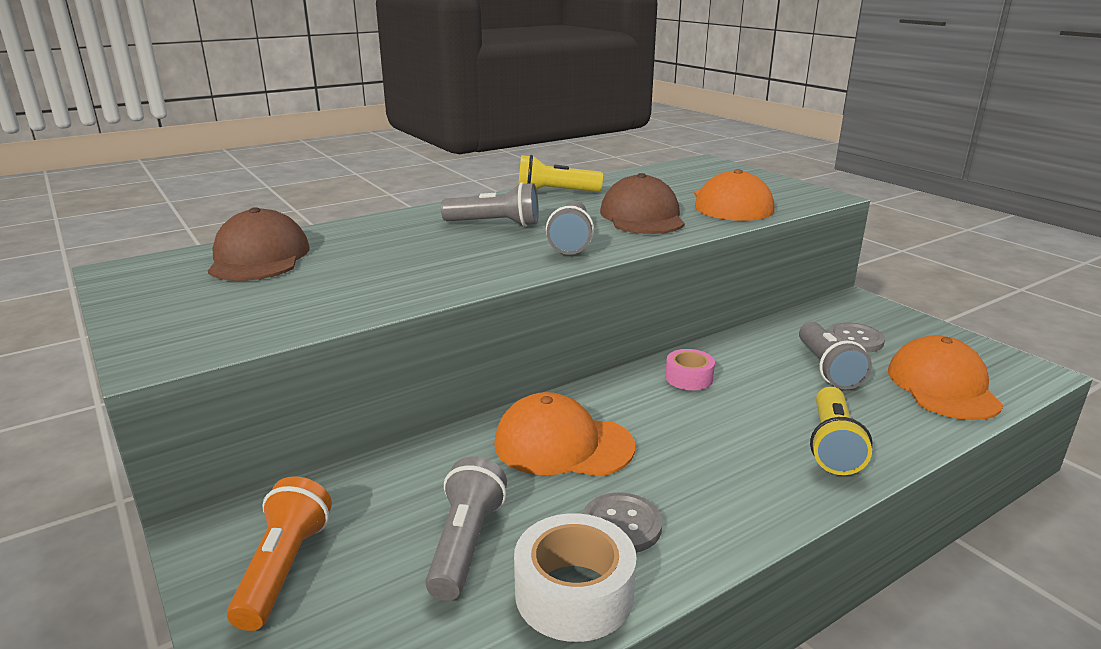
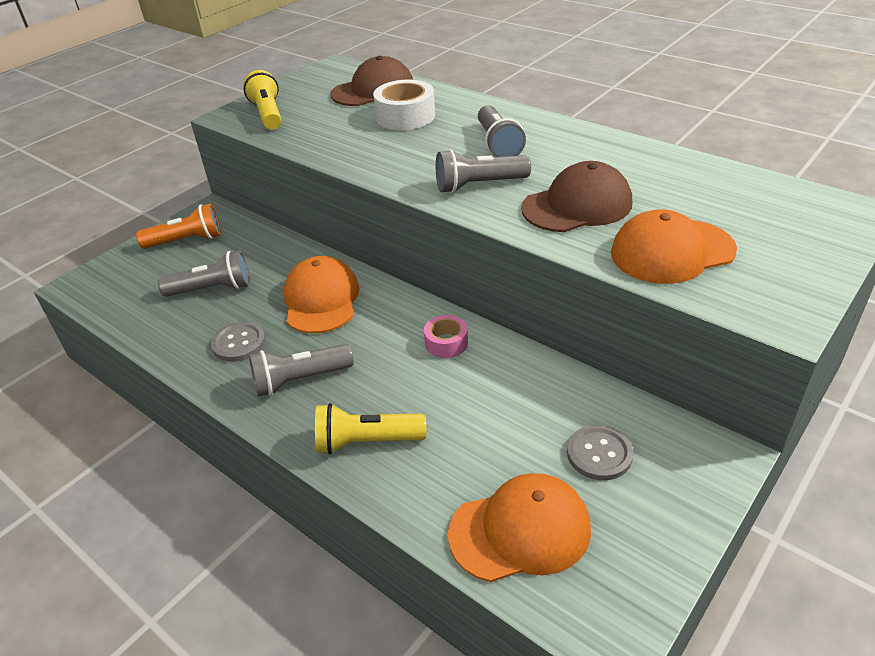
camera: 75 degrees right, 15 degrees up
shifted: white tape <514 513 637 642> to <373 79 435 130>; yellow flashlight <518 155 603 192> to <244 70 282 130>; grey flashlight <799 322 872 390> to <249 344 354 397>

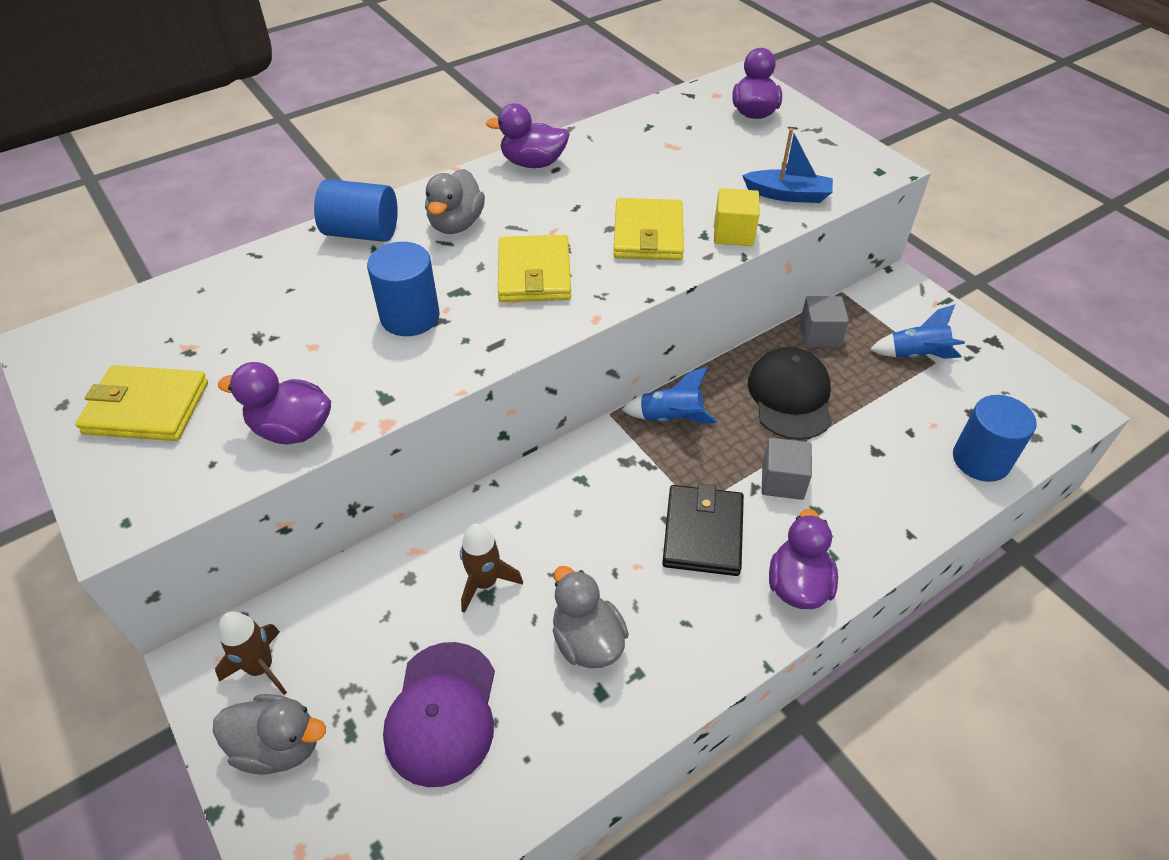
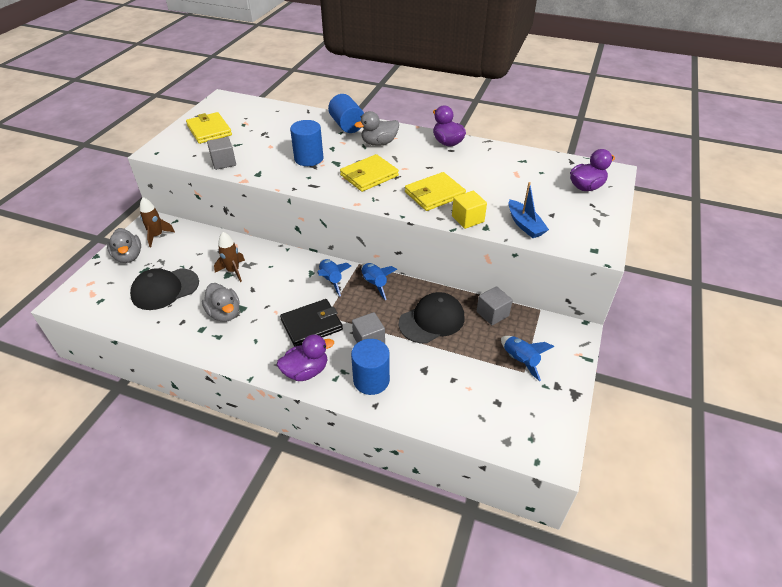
camera: 55 degrees right, 5 degrees down
new: blue rocket <317 259 351 296>
shifted: blue cylinder <953 395 1037 482> to <351 339 390 395>
swapped: purple duck <218 362 331 444> to grey cube <207 137 236 170>
repainted: purple cap <383 642 495 787> to black cap <130 268 199 310>
rotated: grey duck <553 566 629 668> = <202 283 240 322> 120 degrees clockwise

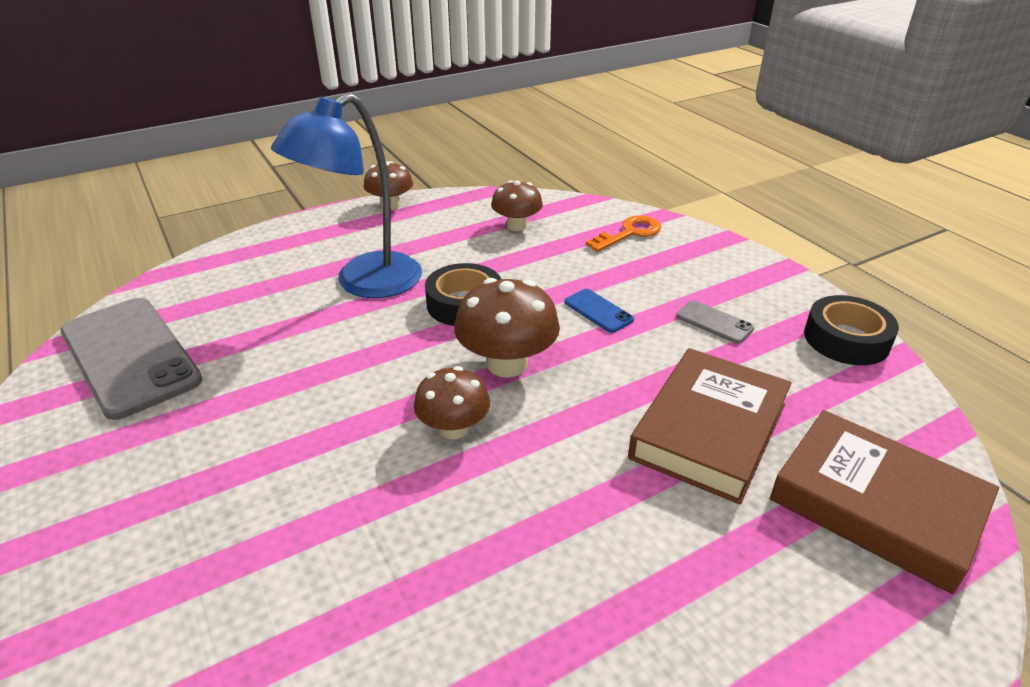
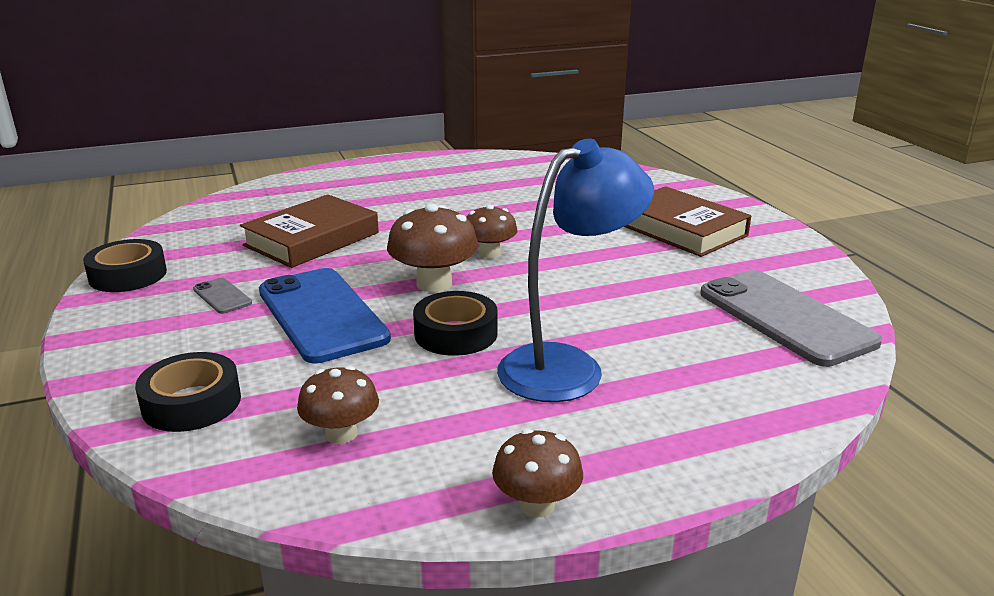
camera: 170 degrees left, 10 degrees down
shifted: brown book <770 410 999 594> to <624 186 751 257>
swapped: orange key <586 216 661 252> to black tape <135 352 241 432>
scaled: blue phone <564 289 634 333> = <259 268 391 364> x2.35

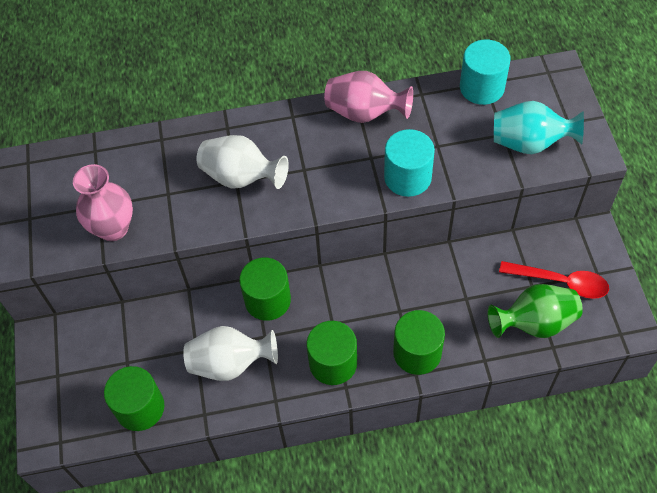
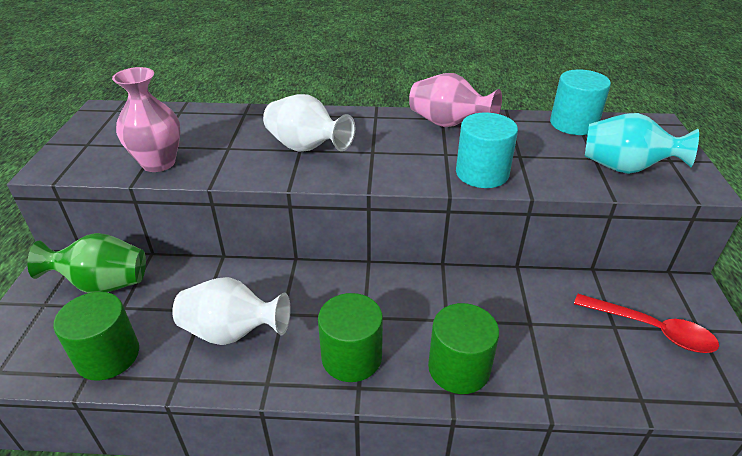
camera: 10 degrees right, 20 degrees down
gone: green cylinder <239 257 291 321>
shifted: green vase <488 284 583 338> to <27 233 146 293>

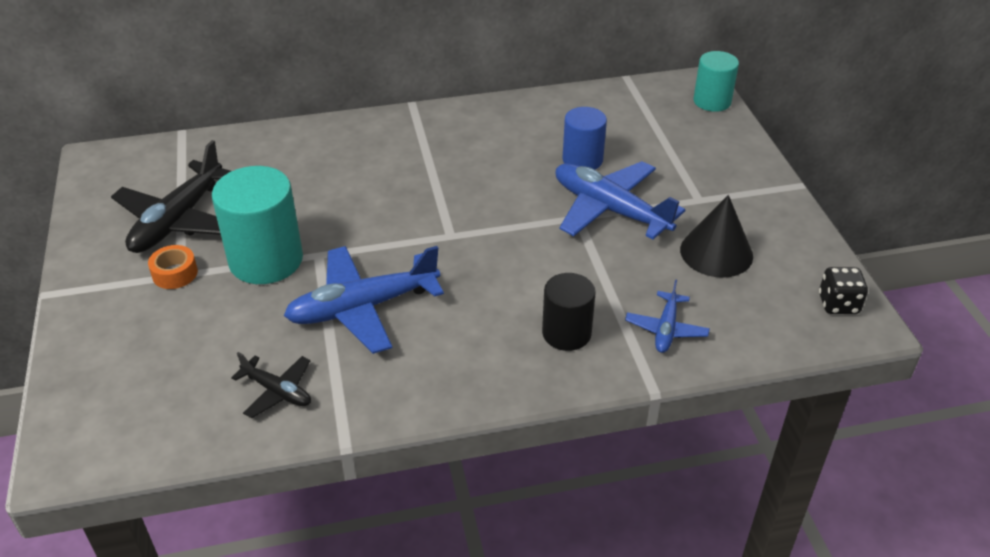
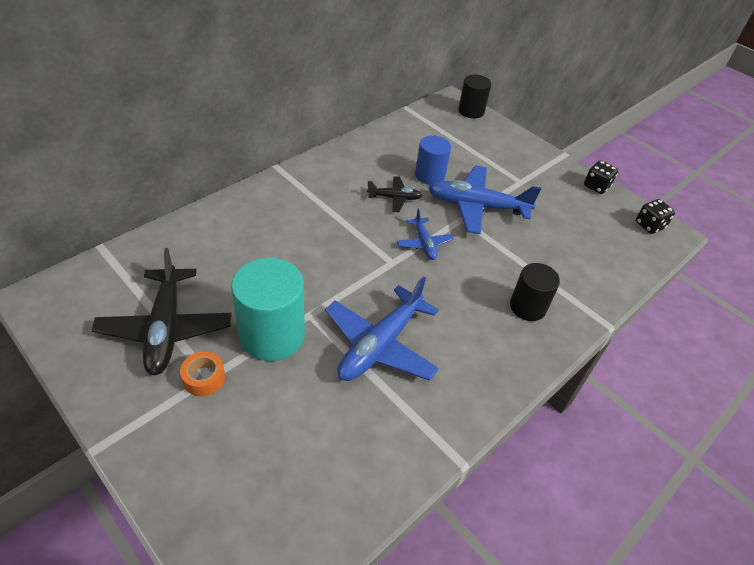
camera: 35 degrees left, 5 degrees up
gone: black cone <680 195 753 278>
new: black dice <584 160 618 194>
shifted: black plane <231 352 311 418> to <367 176 422 212>; blue plane <625 279 710 353> to <397 208 454 260>
repainted: turquoise cylinder <693 51 739 112> to black cylinder <458 75 491 118>

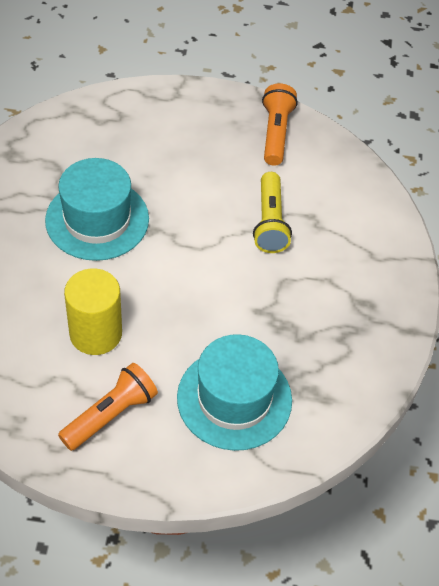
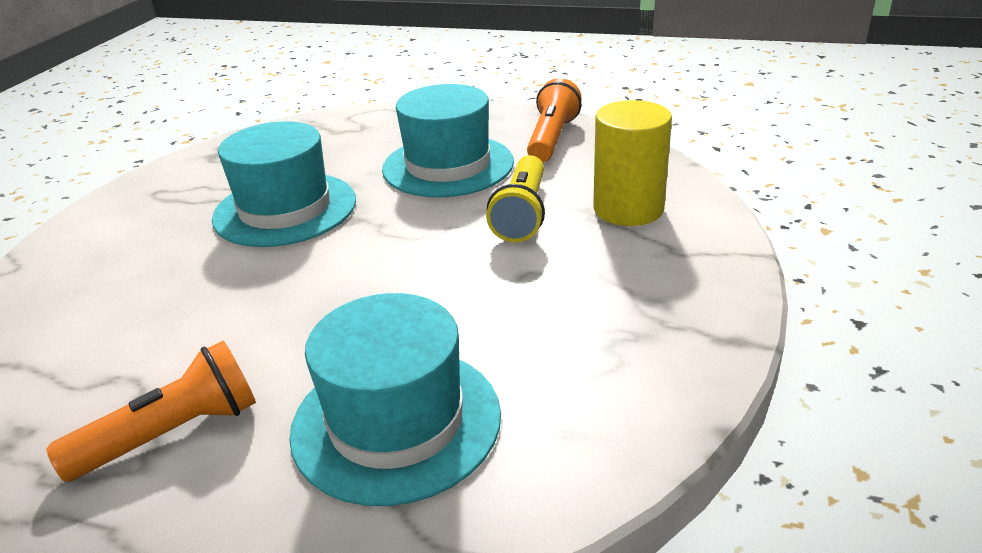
camera: 15 degrees right, 20 degrees down
new: turquoise hat <382 84 514 197>
shifted: yellow cylinder <64 268 122 355> to <593 100 672 226>

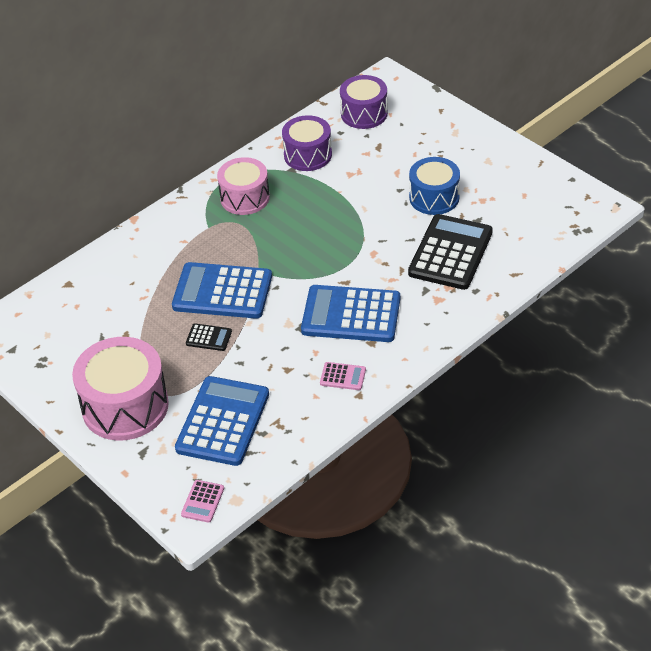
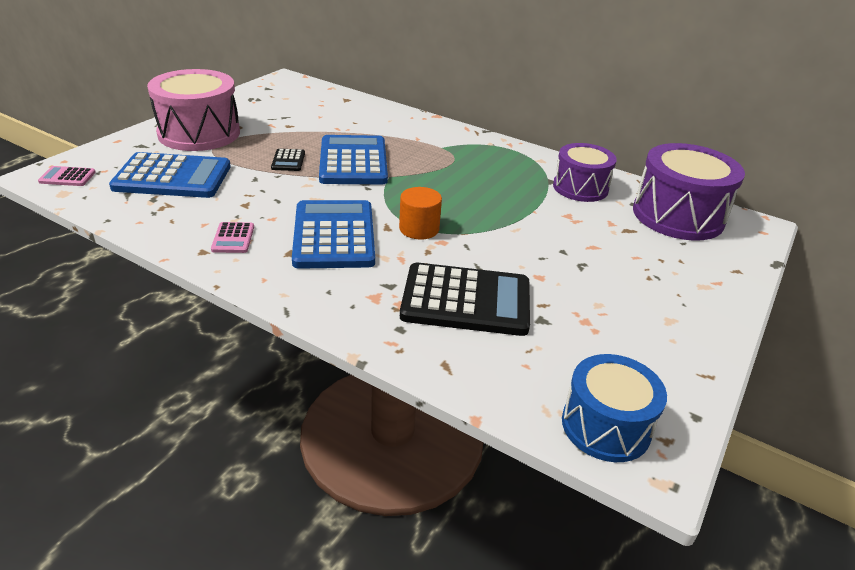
camera: 70 degrees right, 10 degrees down
gone: pink drum <217 157 270 215>
new: orange cylinder <399 187 442 240>
shifted: blue drum <409 157 460 215> to <562 354 667 462>
scaled: purple drum <340 75 388 129> = <633 143 745 241> x1.54

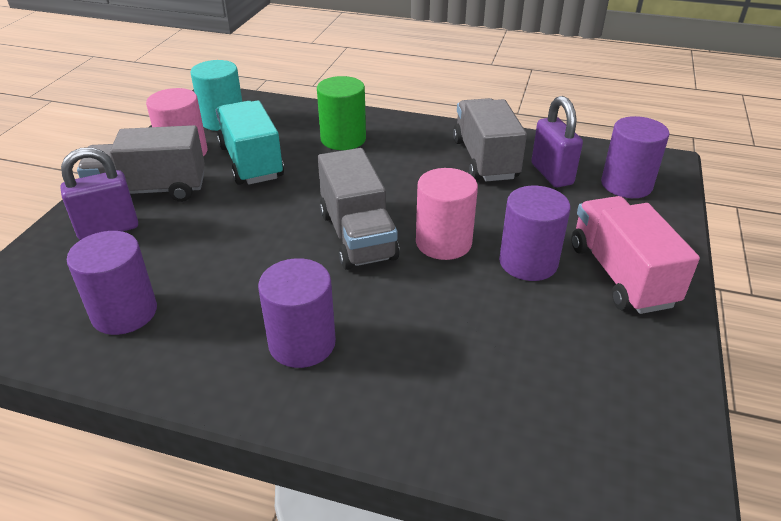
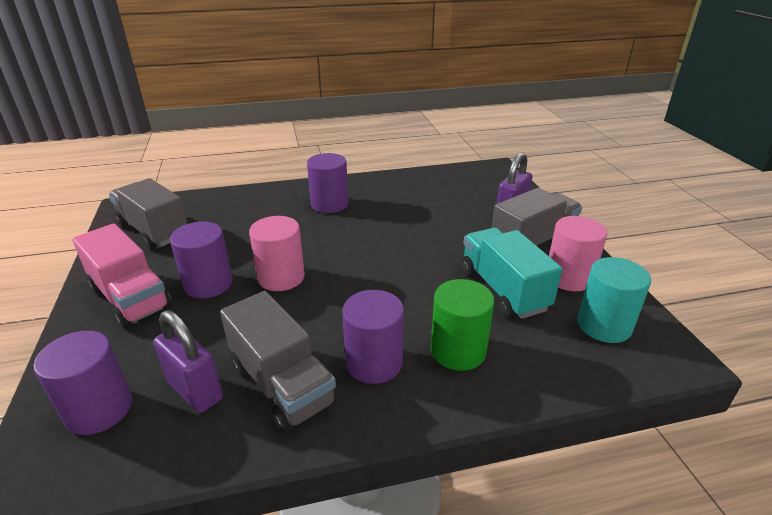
camera: 150 degrees right, 5 degrees down
shifted: purple cylinder <67 231 157 335> to <342 290 404 384>; grey truck <318 148 400 270> to <109 178 187 250>
rotated: turquoise truck <216 100 284 185> = <461 228 563 319> 150 degrees counterclockwise

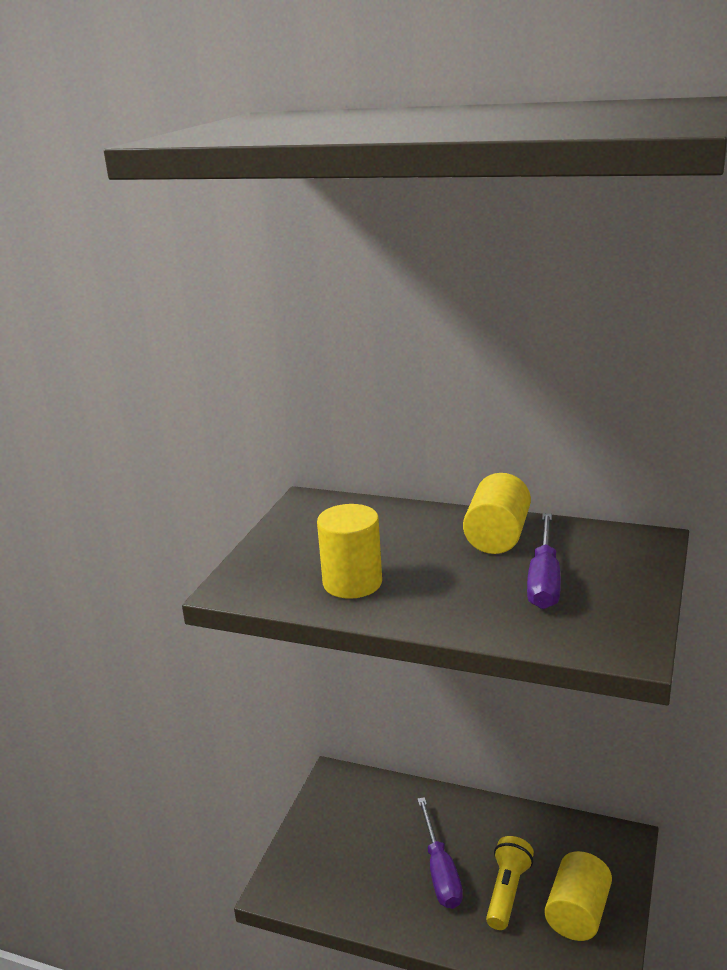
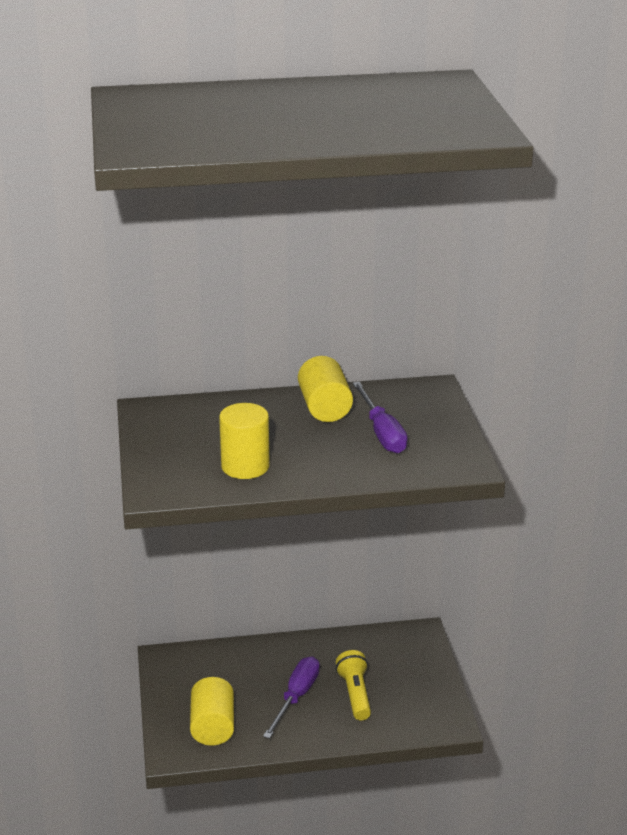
camera: 30 degrees left, 5 degrees up
shifted: yellow cylinder <545 851 612 941> to <190 677 234 746>
rotated: purple screwdriver <417 797 463 909> = <263 656 320 739> 120 degrees counterclockwise

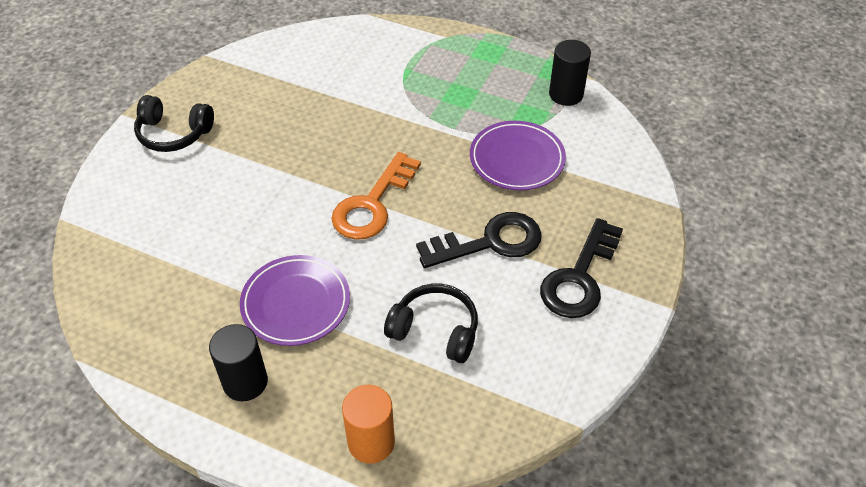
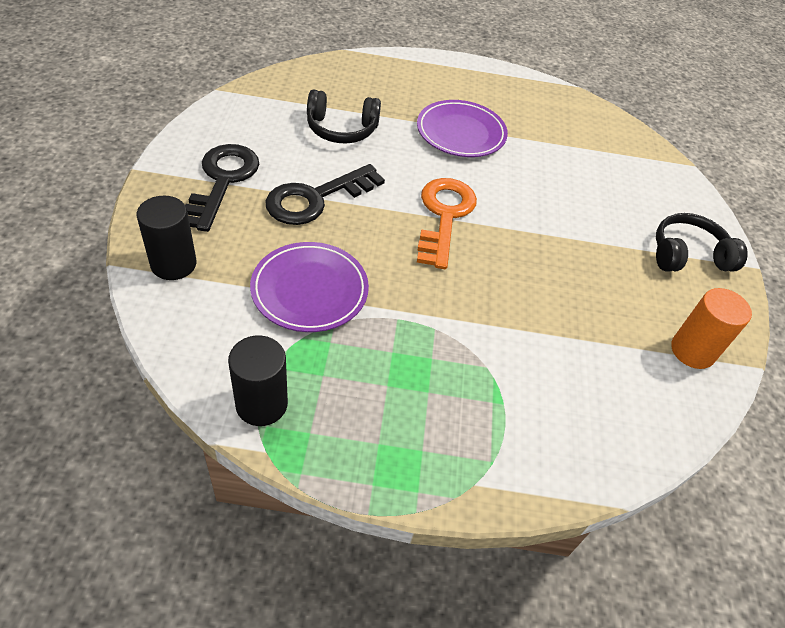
camera: 155 degrees right, 0 degrees up
shifted: black cylinder <209 324 268 401> to <137 196 197 280>; orange cylinder <342 385 395 464> to <671 288 752 369>

